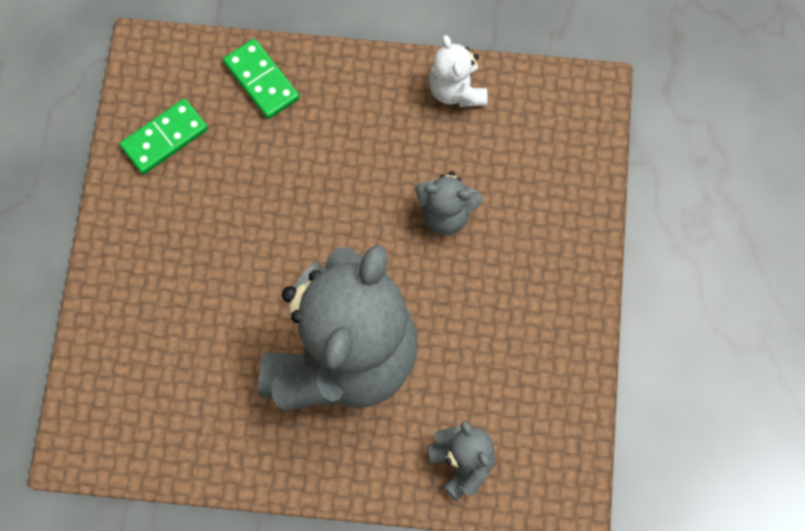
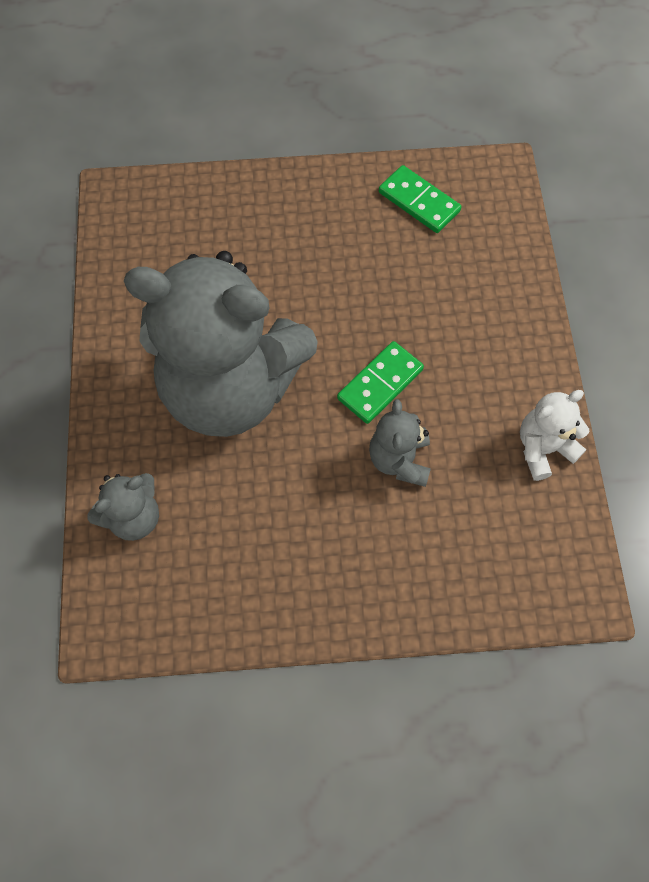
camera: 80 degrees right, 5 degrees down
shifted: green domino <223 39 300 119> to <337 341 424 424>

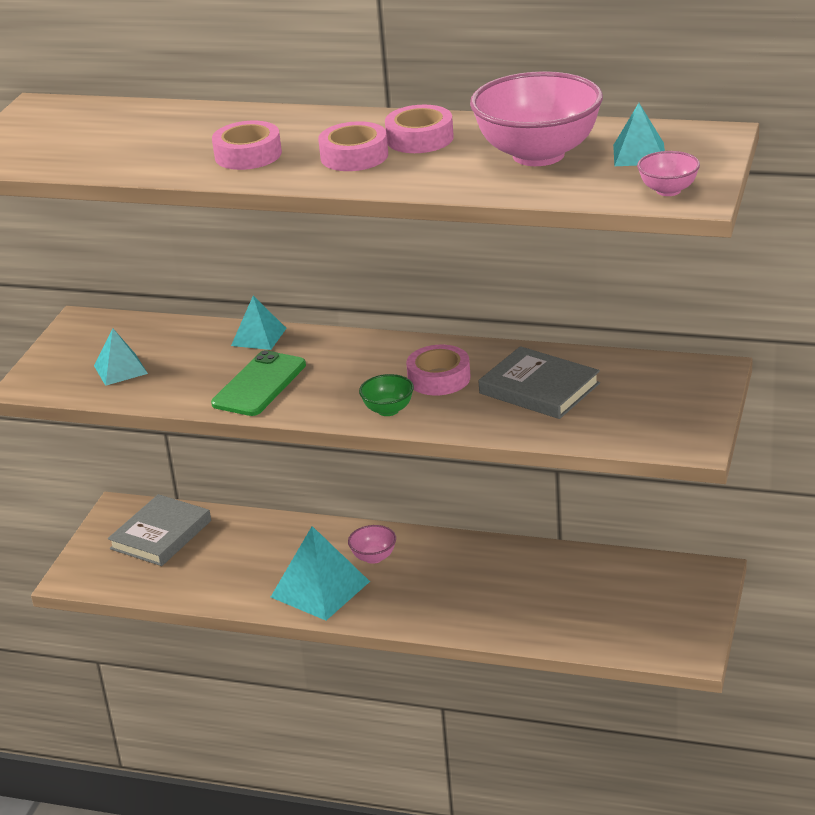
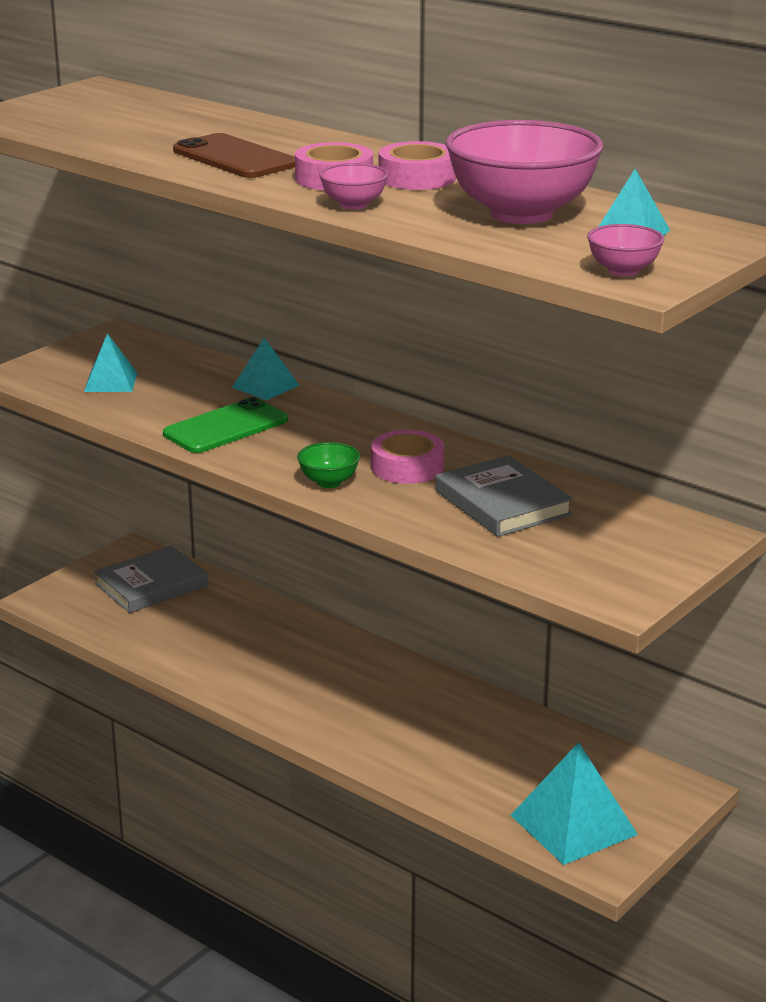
camera: 20 degrees right, 5 degrees down
shifted: turquoise pyramid <271 526 370 621> to <510 742 638 865>; pink bowl <348 525 396 564> to <319 163 388 210>
swapped: pink tape <212 121 282 170> to brown phone <173 133 295 178>

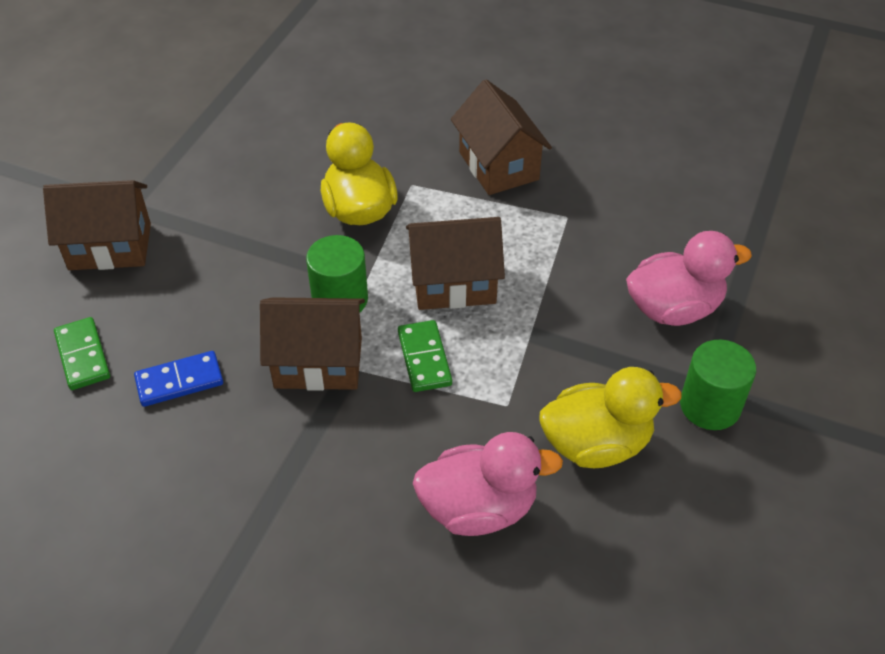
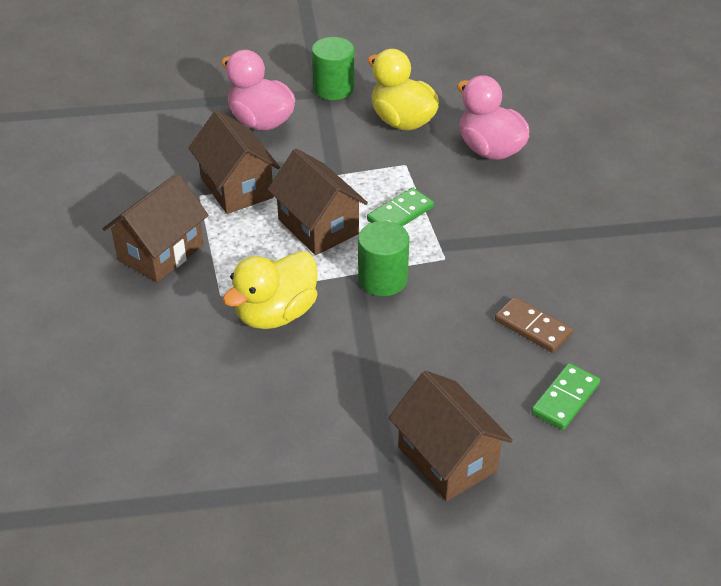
camera: 120 degrees left, 5 degrees down
shifted: brown house <260 297 365 391> to <189 110 280 214>
repainted: blue domino <134 351 223 407> to brown domino <495 297 573 353>

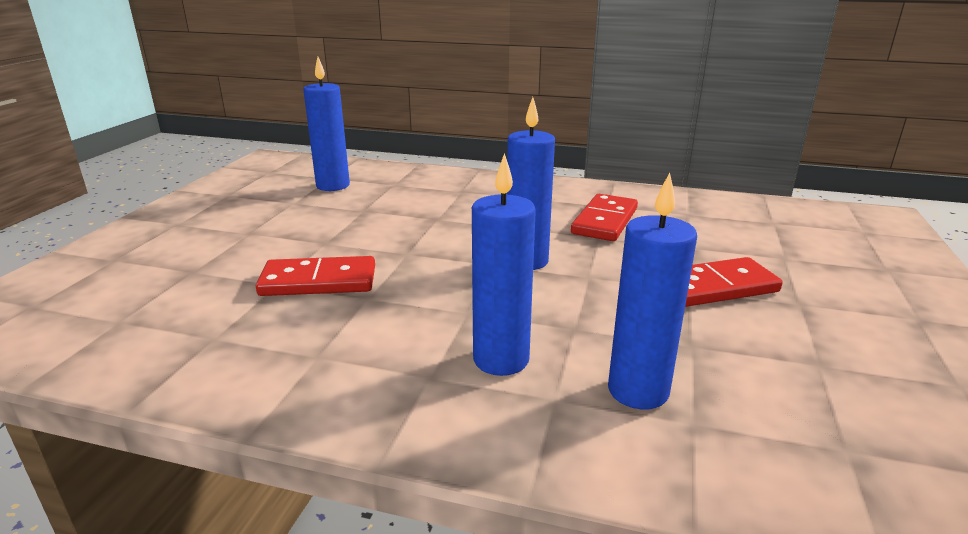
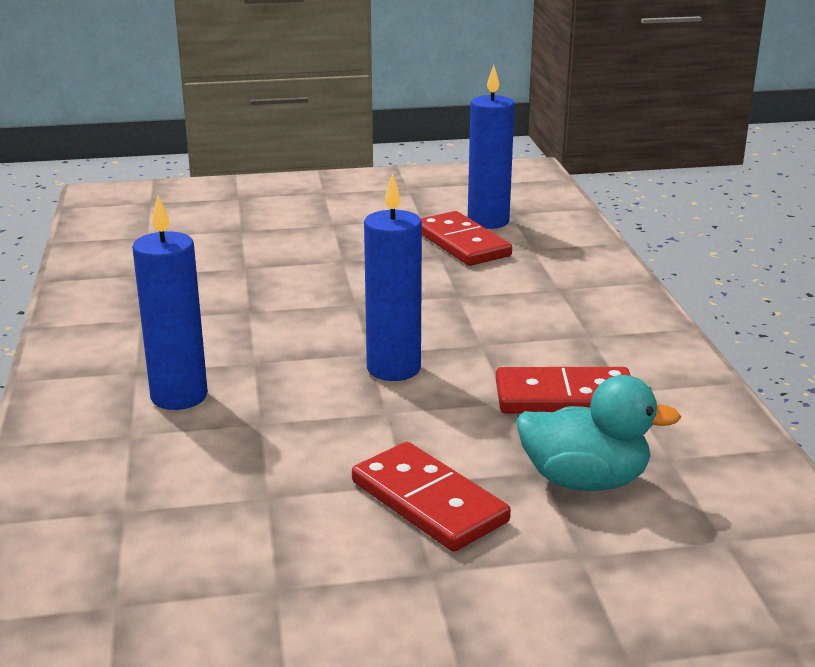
camera: 65 degrees right, 0 degrees up
gone: blue candle <608 172 697 409>
new: turquoise duck <516 375 681 491>
shifted: red domino <256 256 375 296> to <420 211 512 266>

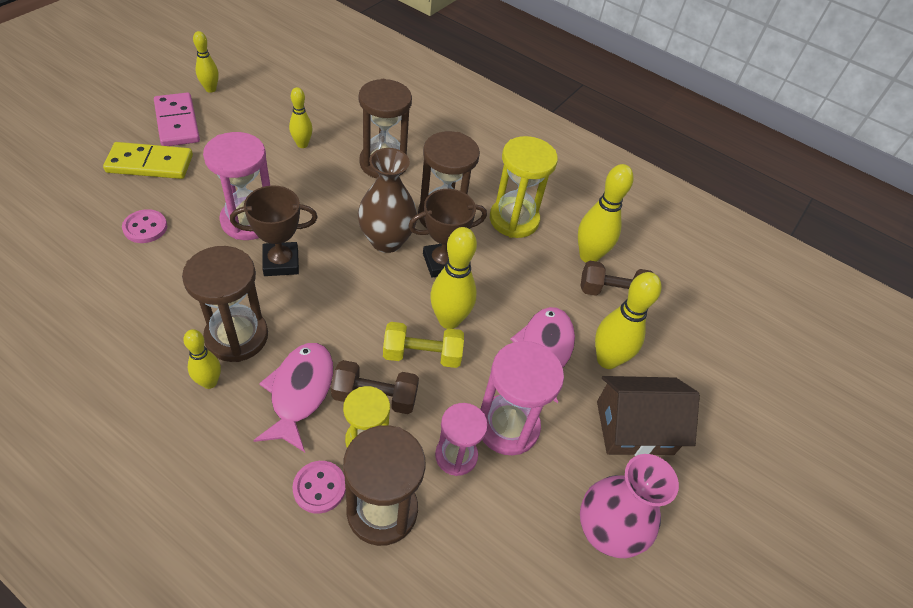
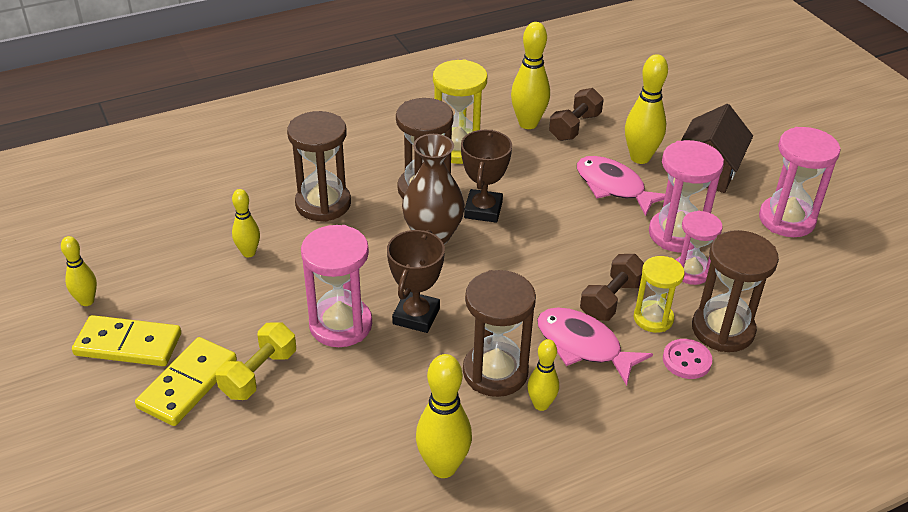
camera: 55 degrees left, 10 degrees down
gone: pink button <122 209 167 243>
shifted: yellow dumbbell <383 322 464 368> to <216 322 296 400>; yellow bowling pin <430 227 477 329> to <416 354 472 478>
swapped: pink vase <580 454 679 558> to pink hourglass <759 127 840 237>
repainted: pink domino <154 92 200 146> to yellow domino <72 315 181 366>

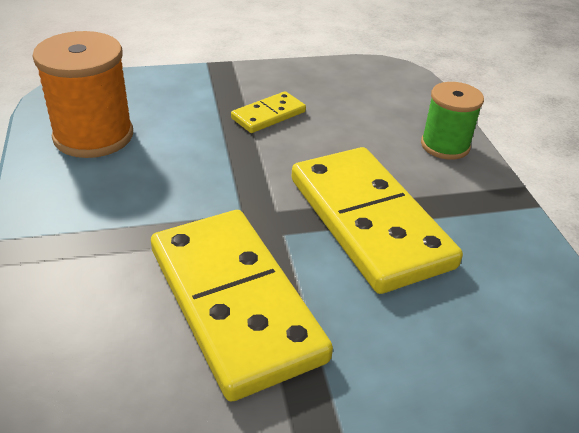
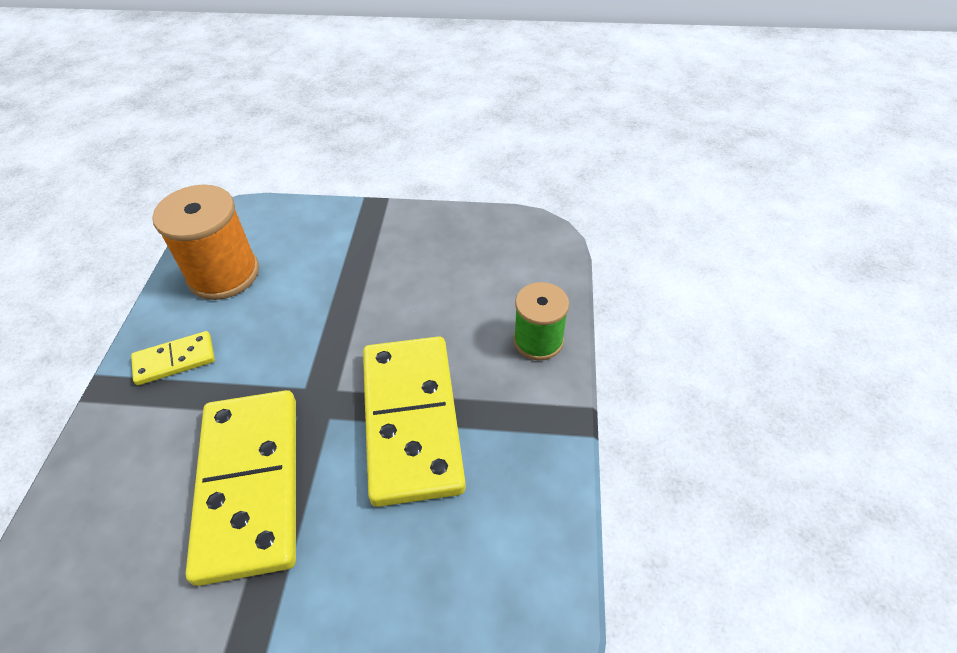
camera: 20 degrees right, 10 degrees up
shifted: yellow domino <231 91 306 133> to <131 331 215 385>

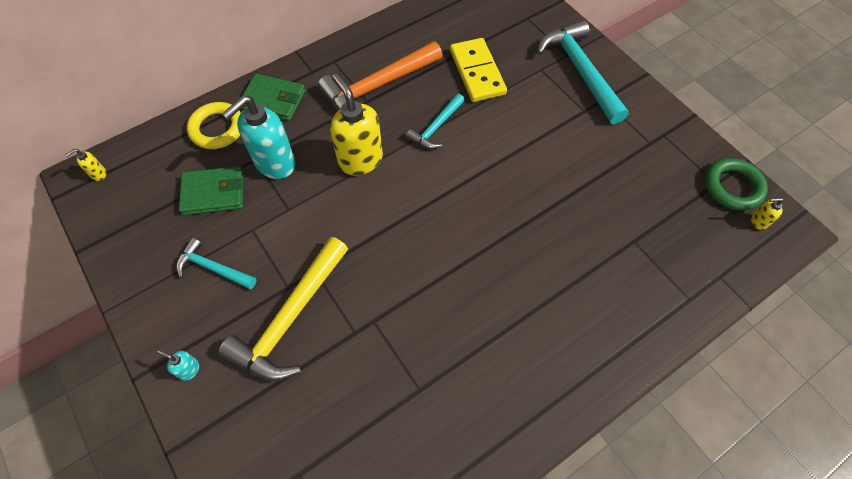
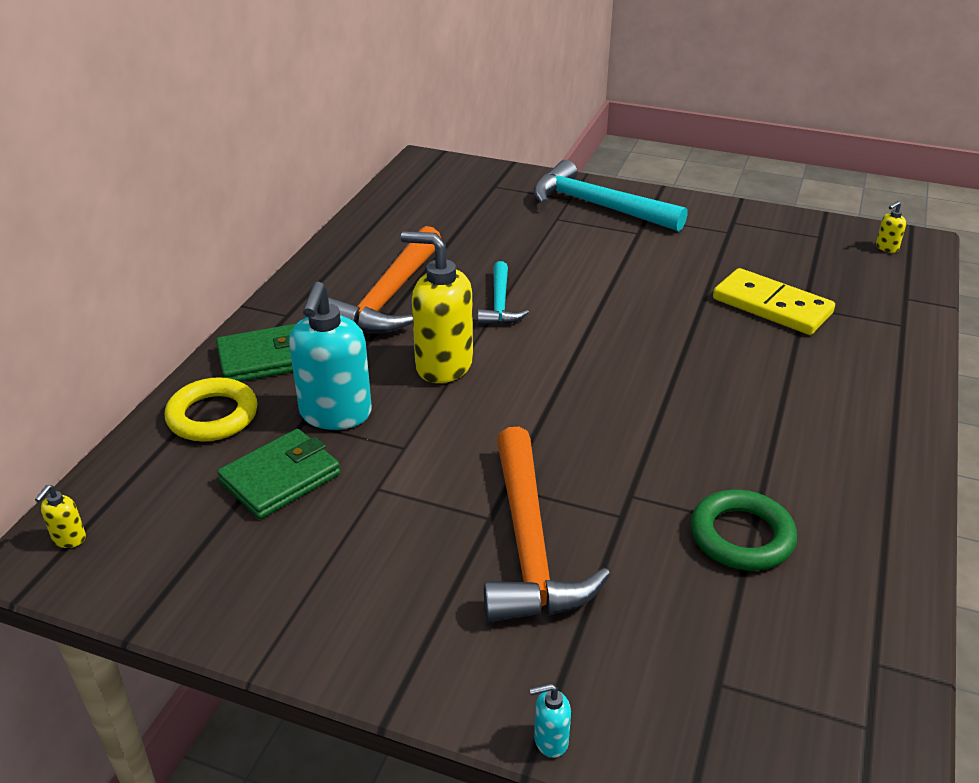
camera: 35 degrees left, 25 degrees down
gone: turquoise hammer <176 238 257 289>
shifted: turquoise soap dispenser <158 350 199 381> to <530 683 571 758>; yellow domino <450 38 507 102> to <713 268 835 335>; green ring <705 158 768 210> to <691 489 797 571>
repainted: yellow hammer <218 237 348 381> to orange hammer <484 427 610 622>

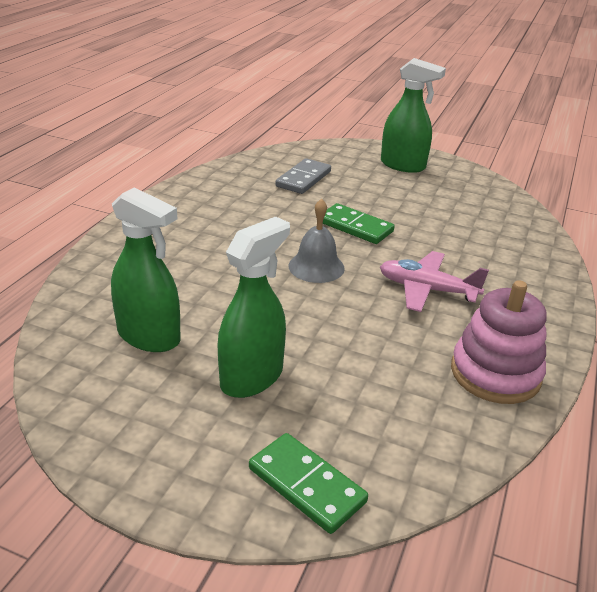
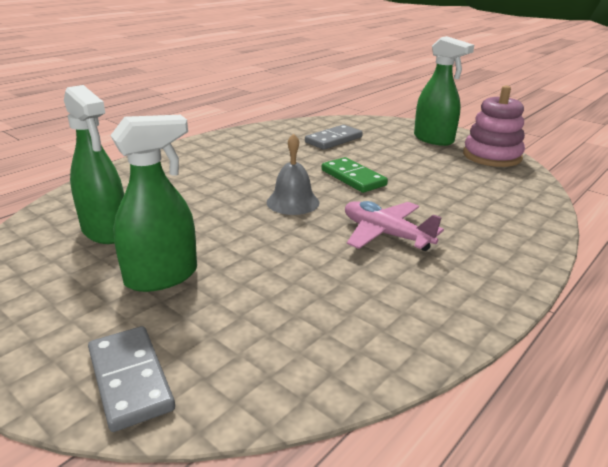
camera: 20 degrees right, 5 degrees down
shifted: pink stacking toy <451 280 547 404> to <463 85 525 167>
repainted: green domino <249 433 368 534> to grey domino <88 326 175 432>

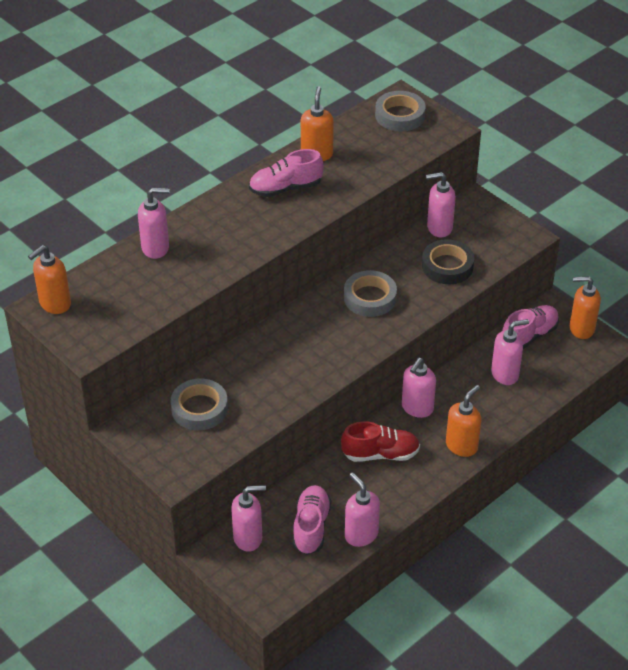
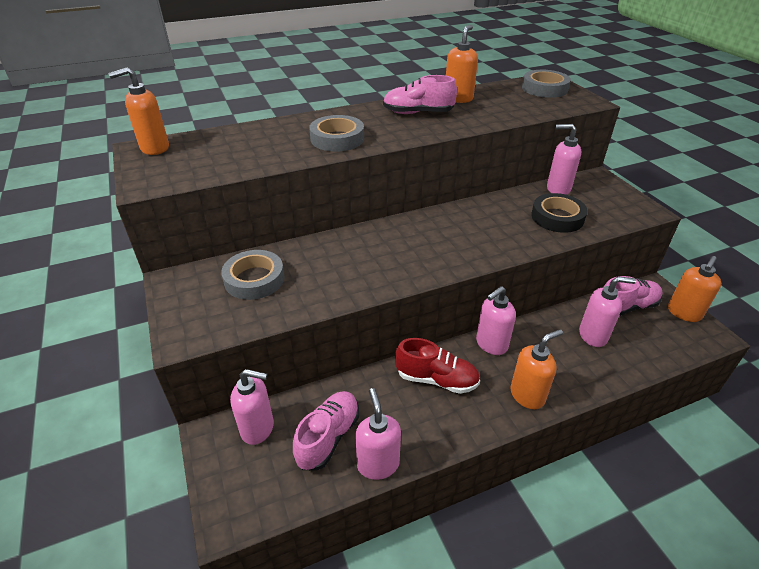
camera: 20 degrees right, 5 degrees down
gone: pink soap dispenser <138 188 169 259>
shifted: grey tape <344 270 397 317> to <309 115 364 152>
rotated: orange soap dispenser <570 276 601 339> = <668 256 721 322> 75 degrees counterclockwise

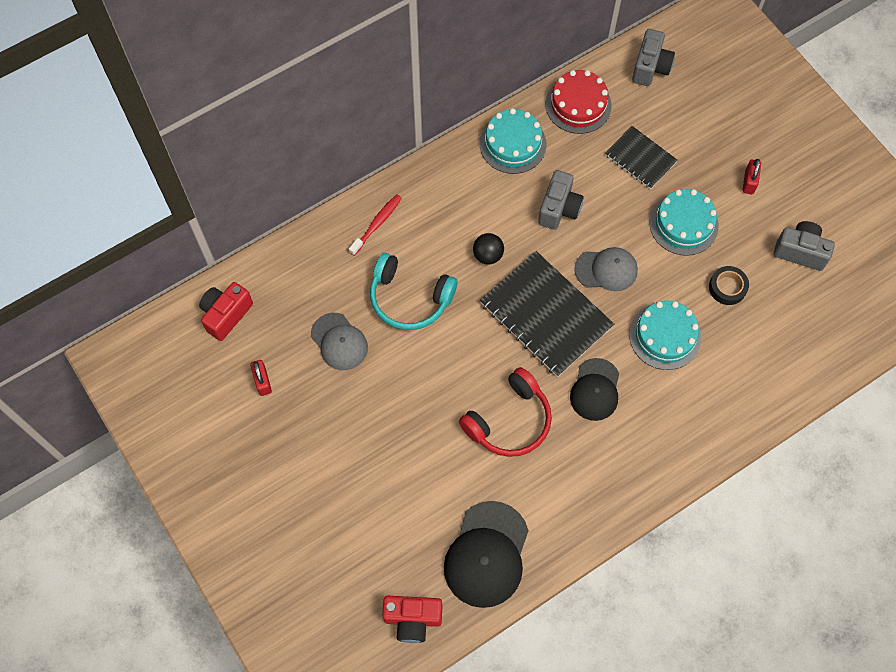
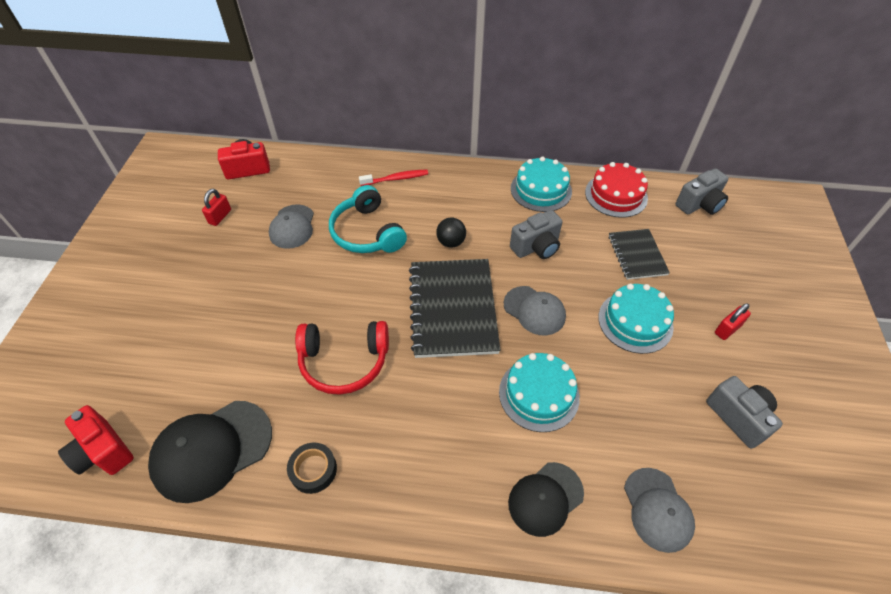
camera: 40 degrees right, 15 degrees down
new: grey cap <624 468 695 553>
shifted: black cap <570 358 619 421> to <508 462 584 537>; black tape <709 266 749 305> to <287 442 337 494>

